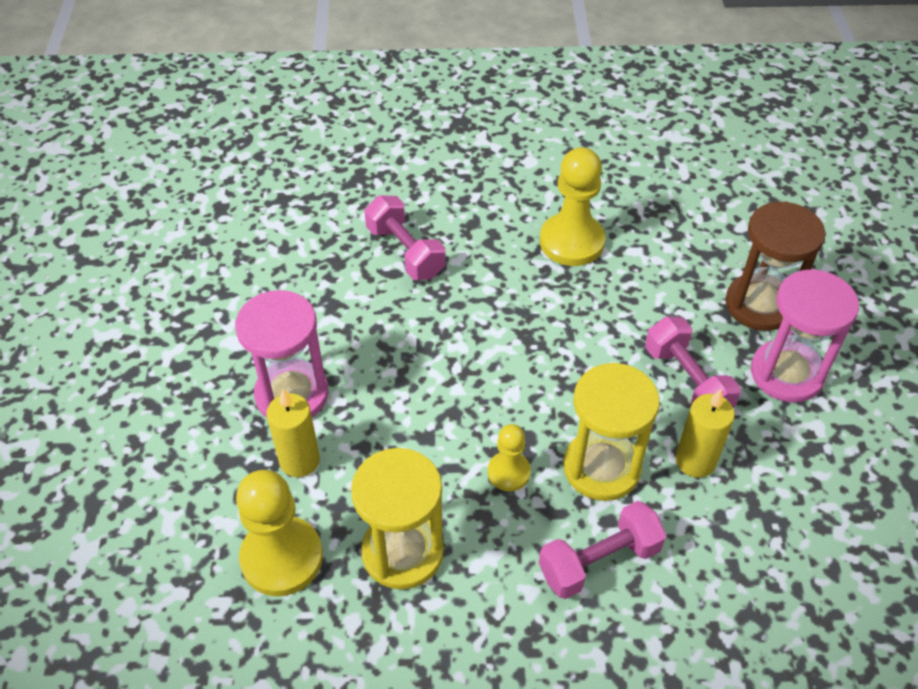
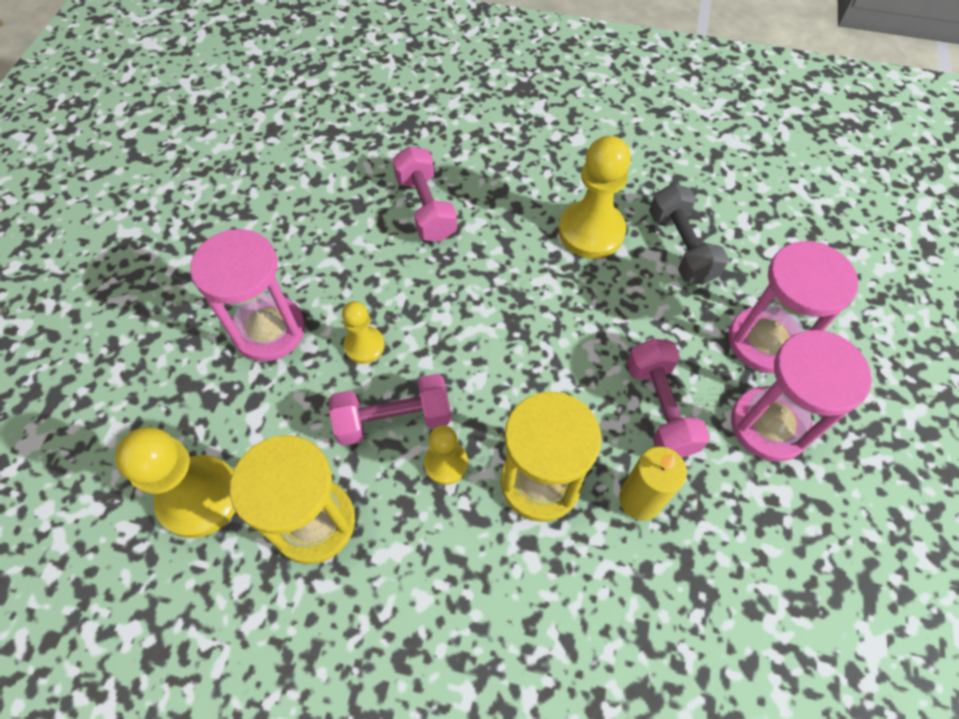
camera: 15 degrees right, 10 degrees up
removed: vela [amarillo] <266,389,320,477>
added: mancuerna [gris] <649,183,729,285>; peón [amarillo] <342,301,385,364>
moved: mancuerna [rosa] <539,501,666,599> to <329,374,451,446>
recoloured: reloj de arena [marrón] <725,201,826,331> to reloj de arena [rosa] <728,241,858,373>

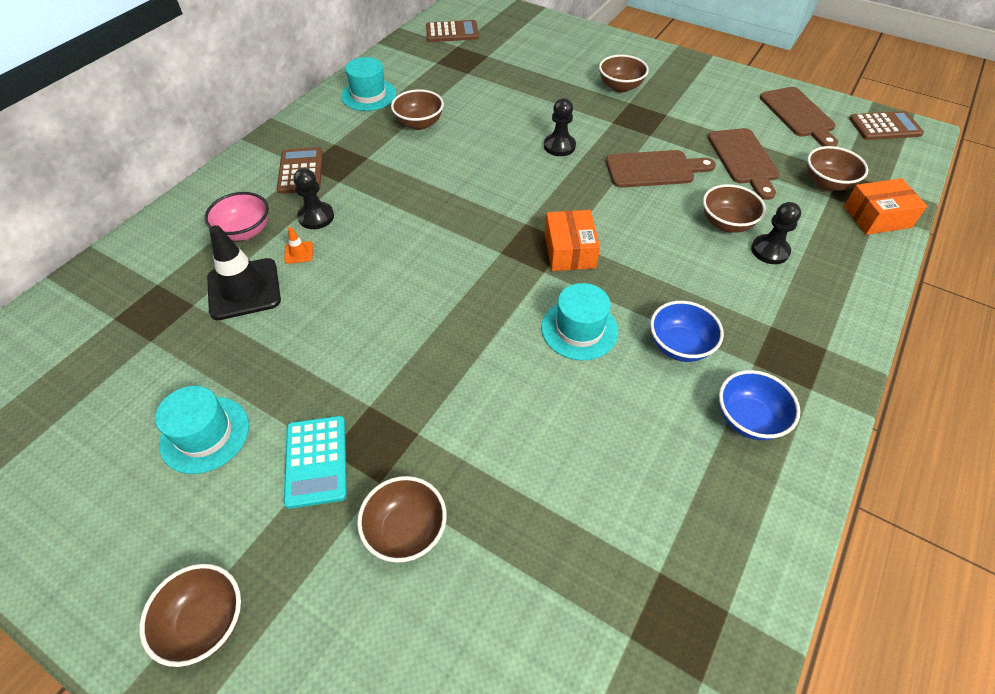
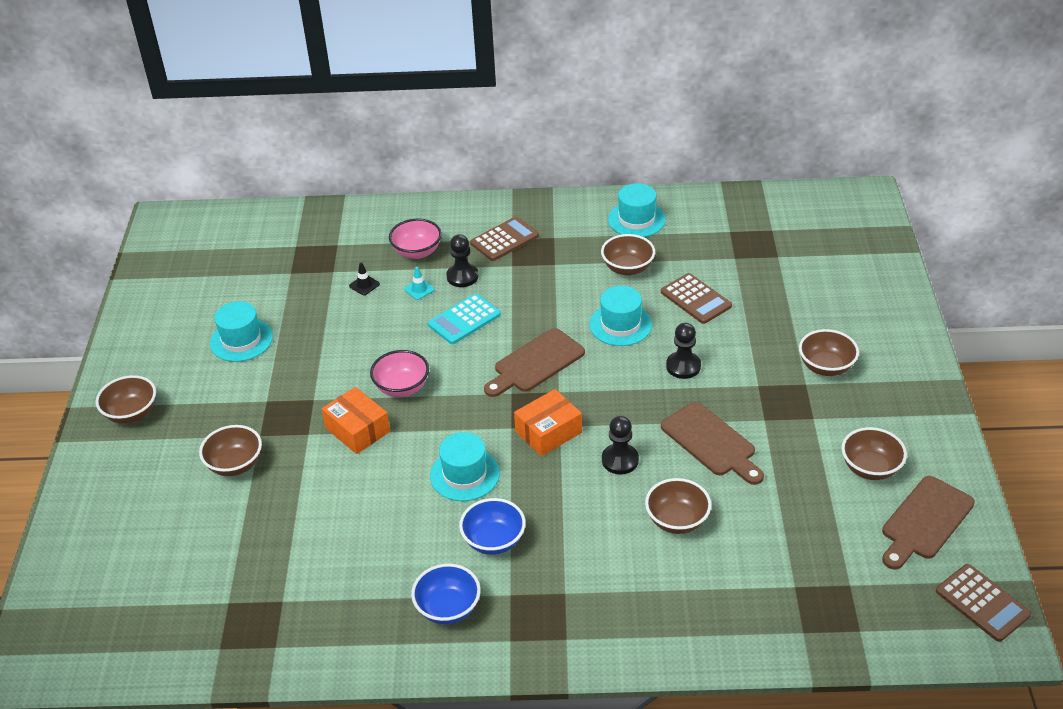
camera: 60 degrees right, 10 degrees down
added: sombrero [turquesa] <589,286,652,346>; cuenco [rosa] <370,350,429,397>
moved: calculadora [marrón] <426,20,479,42> to <661,273,732,324>; tabla de cortar [marrón] <708,128,780,200> to <484,328,585,397>; cuenco [marrón] <807,146,868,191> to <842,427,907,480>; caja [naranja] <844,178,927,235> to <321,387,390,454>; peón [negro] <751,202,801,264> to <602,416,639,475>; calculadora [turquesa] <284,416,347,509> to <428,294,501,344>
recoloured: cono de tráfico [naranja] <284,227,313,264> to cono de tráfico [turquesa] <404,267,435,300>
resized: cono de tráfico [negro] <207,225,281,320> = <349,262,380,295> x0.42

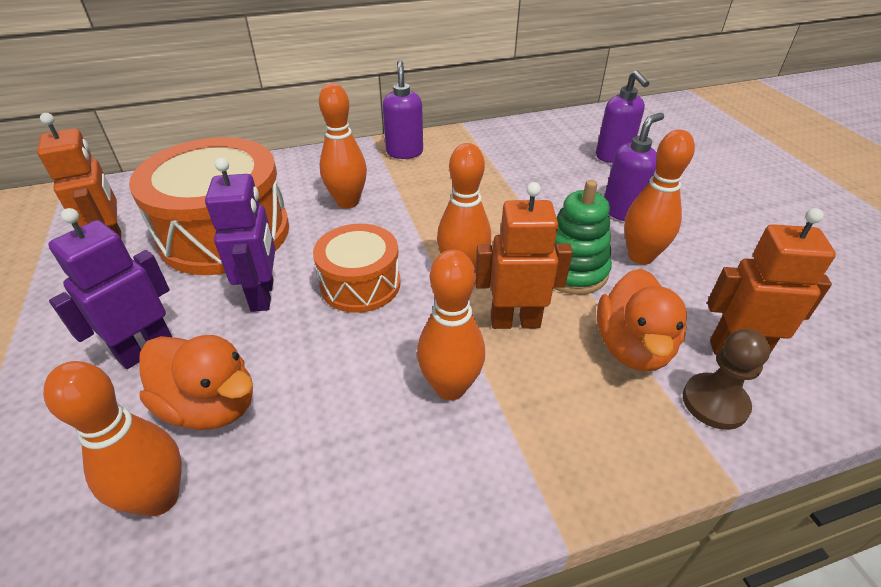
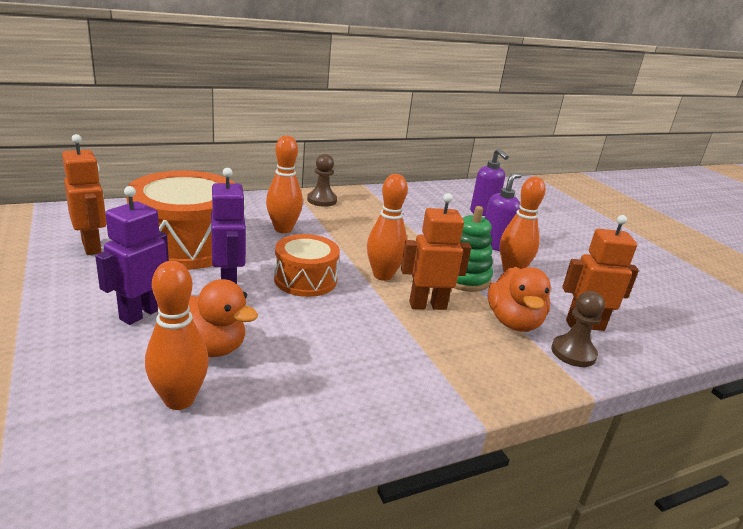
camera: 10 degrees left, 15 degrees down
removed: bolo [naranja] <417,250,485,400>
replaced: dispensador de jabón [morado] <383,60,423,159> to peón [marrón] <307,154,337,207>

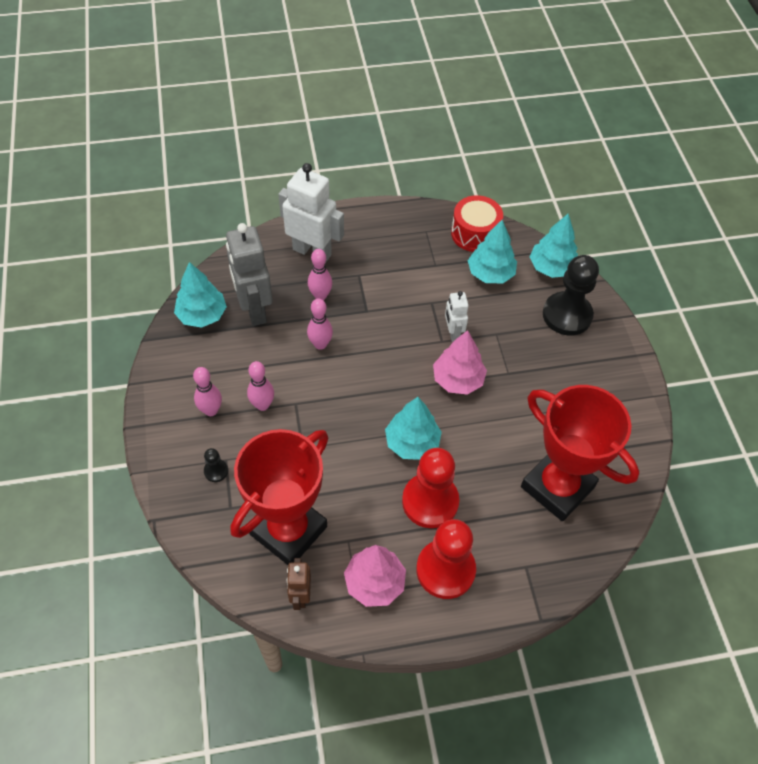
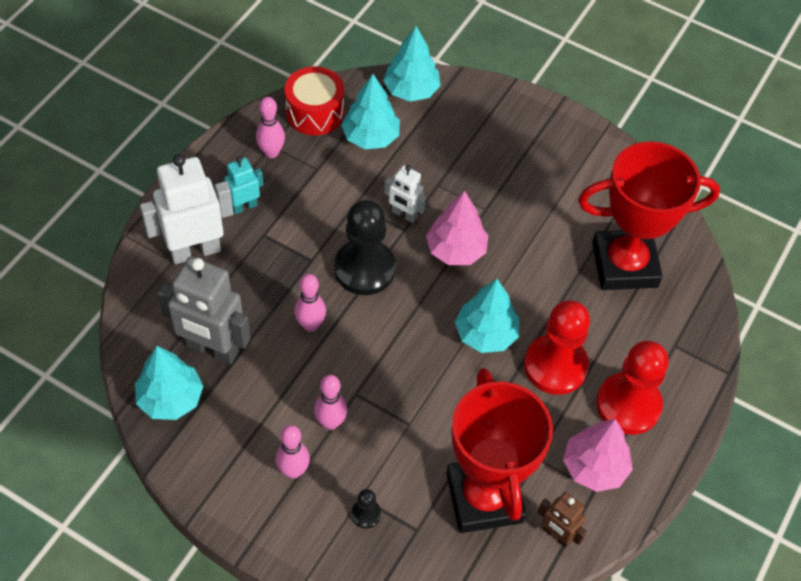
camera: 50 degrees left, 0 degrees up
added: robot [turquesa] <224,157,264,214>
moved: bolo [rosa] <308,249,332,300> to <256,97,285,158>; peón [negro] <543,255,599,336> to <334,200,396,295>

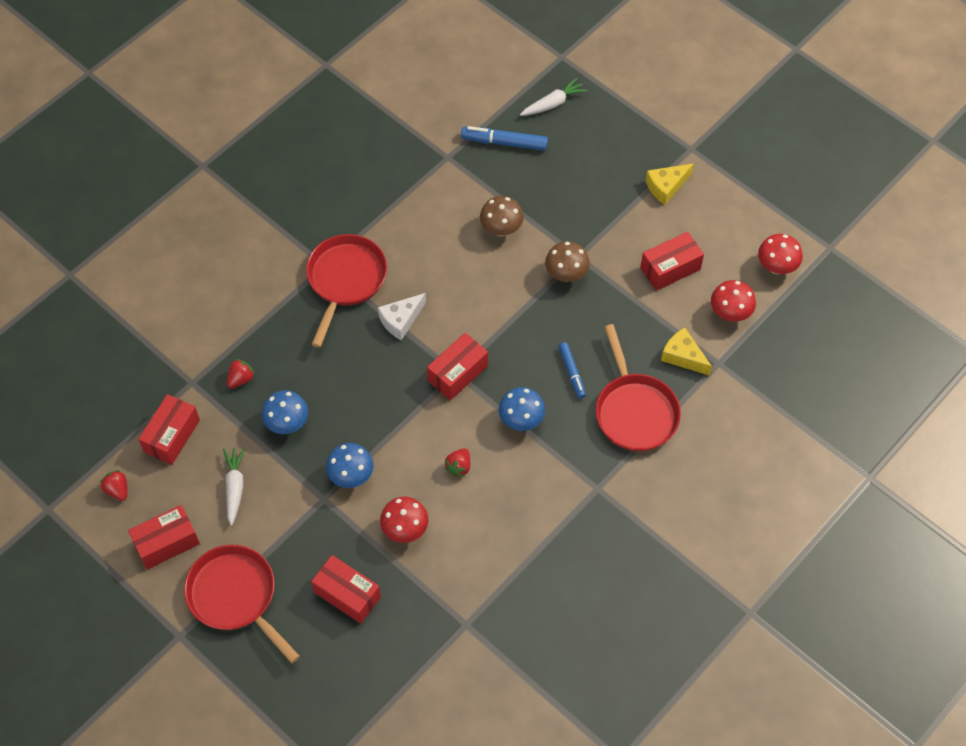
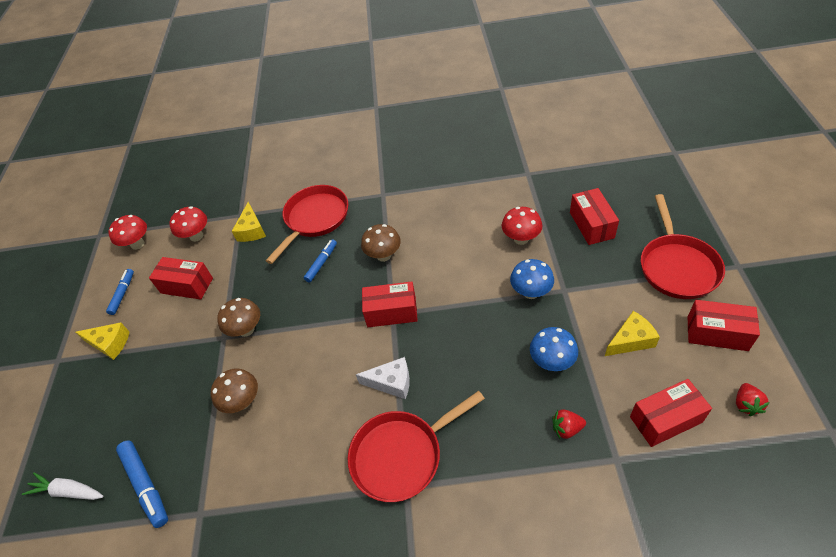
camera: 130 degrees left, 10 degrees down
removed: fresa [rojo] <444,448,470,477>
added: rotulador [azul] <106,269,134,315>
replaced: zanahoria [blanco] <223,448,245,526> to queso [amarillo] <605,311,660,356>
recoloured: seta [azul] <499,387,545,431> to seta [marrón] <361,224,401,262>

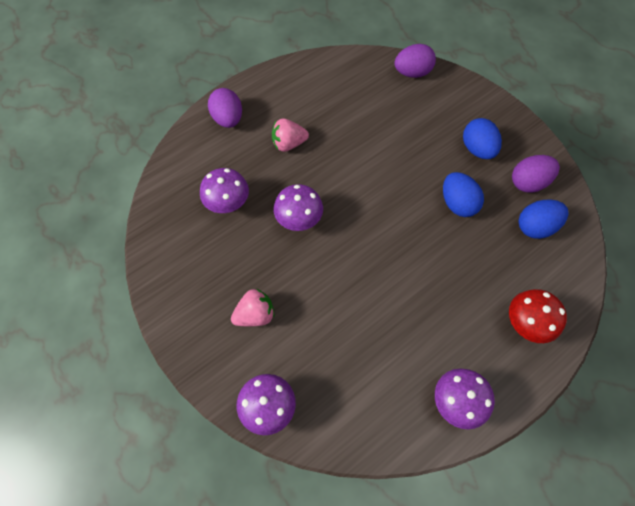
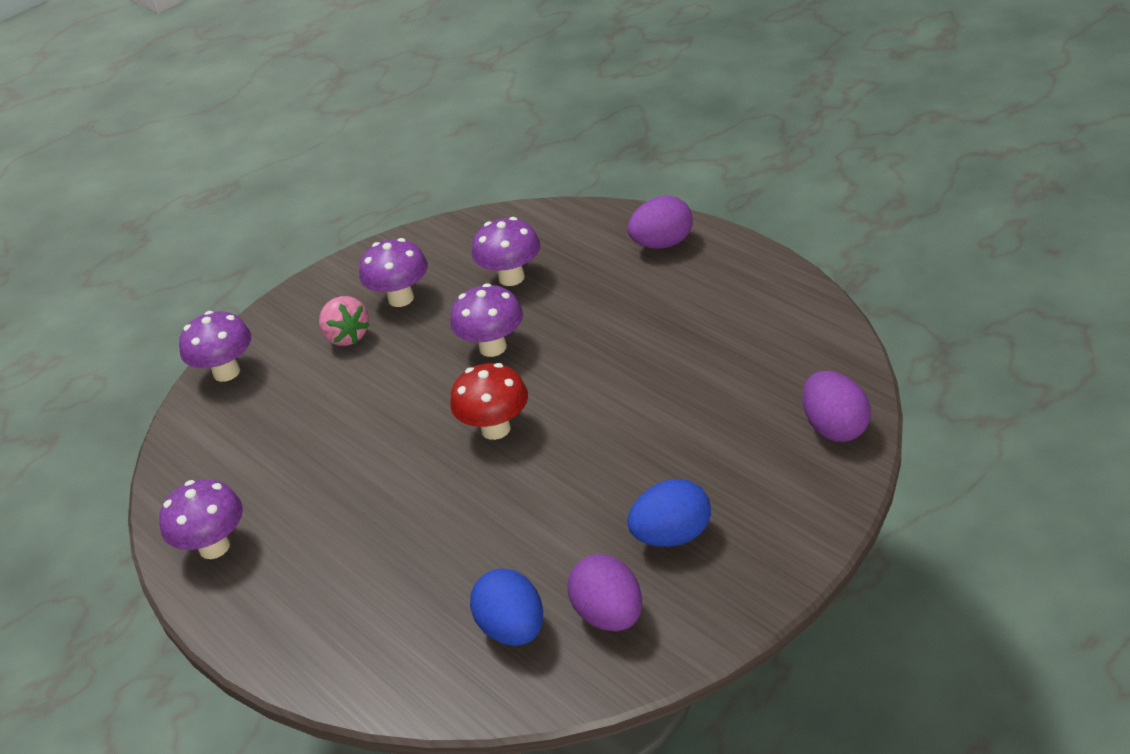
camera: 90 degrees right, 25 degrees down
removed: fresa [rosa] <272,118,309,152>; huevo [azul] <443,172,484,217>
added: seta [morado] <359,238,428,307>
moved: seta [rojo] <509,289,567,343> to <450,363,528,440>

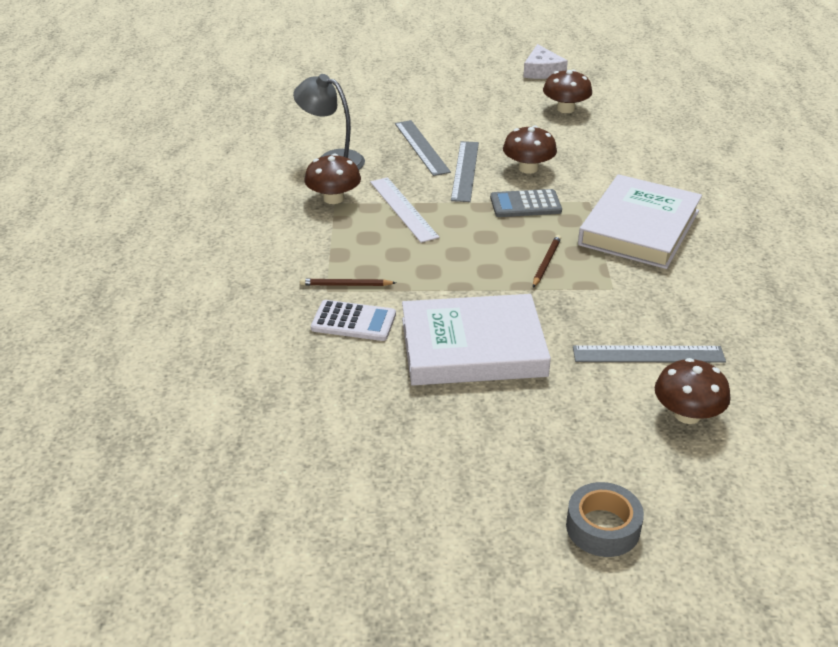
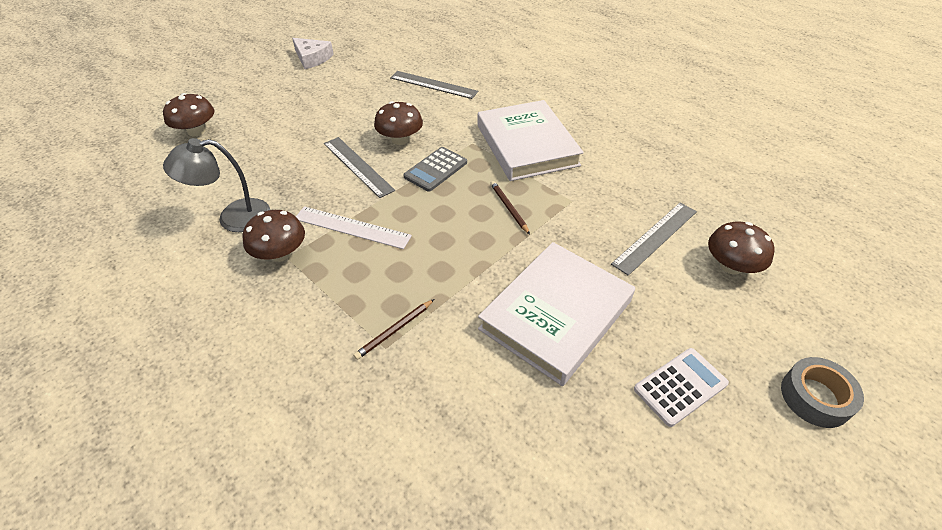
camera: 45 degrees left, 10 degrees up
moved: seta [marrón] <543,70,592,113> to <163,93,215,137>; regla [gris] <395,120,451,176> to <390,71,478,99>; calculadora [blanco] <311,300,396,341> to <634,348,729,427>

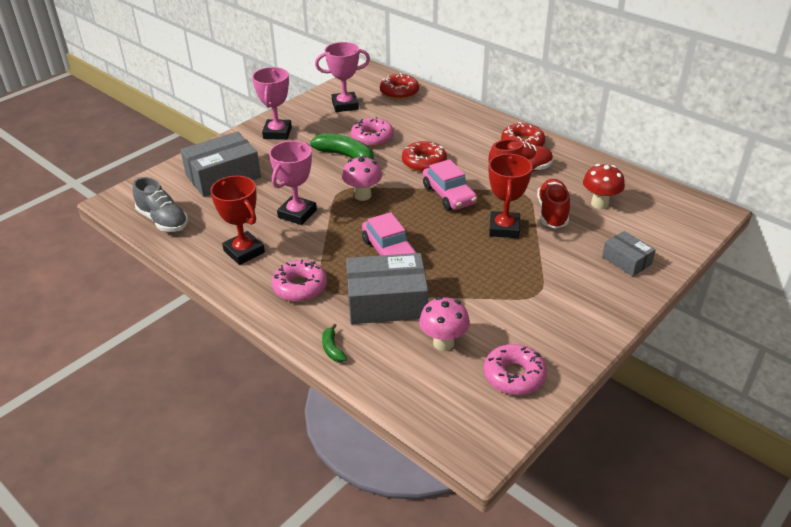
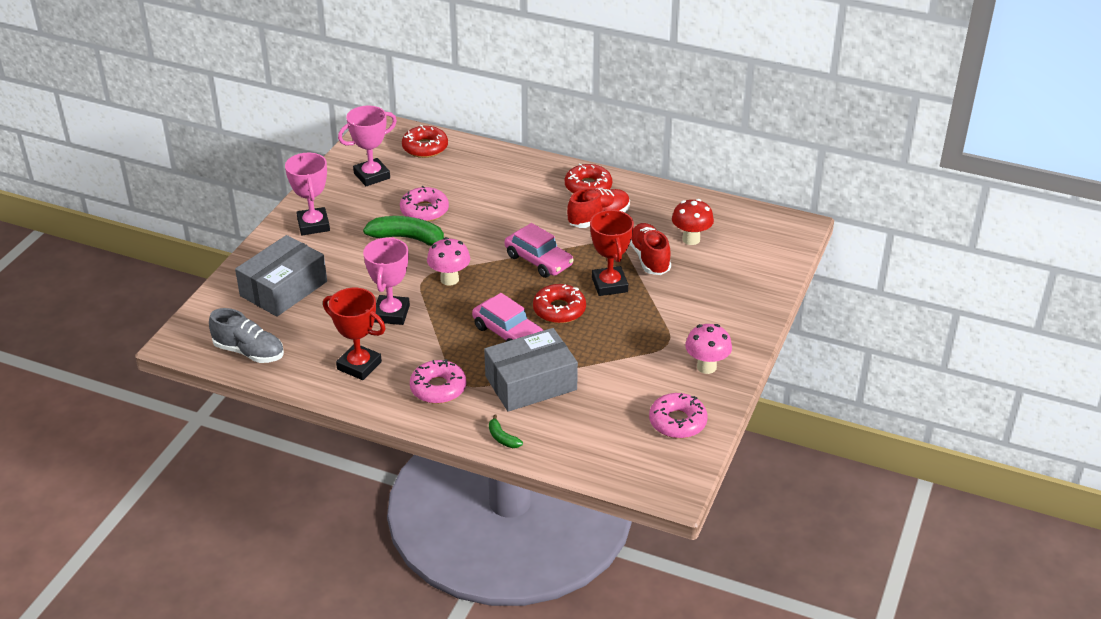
camera: 20 degrees left, 0 degrees up
removed: caja [gris] <602,231,656,276>
moved: rosquilla [rojo] <402,141,447,172> to <533,284,586,324>; seta [rosa] <419,297,470,351> to <685,324,732,374>

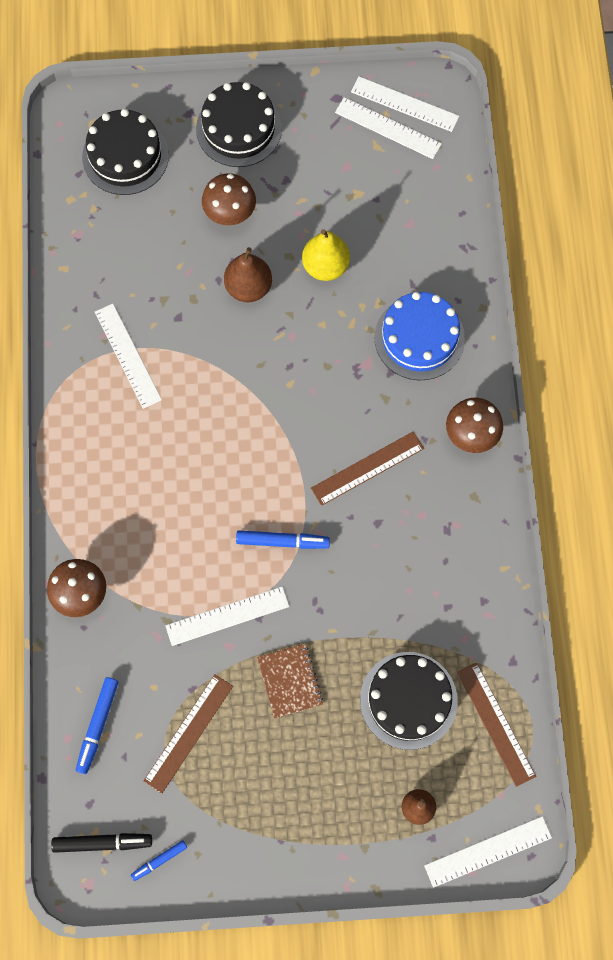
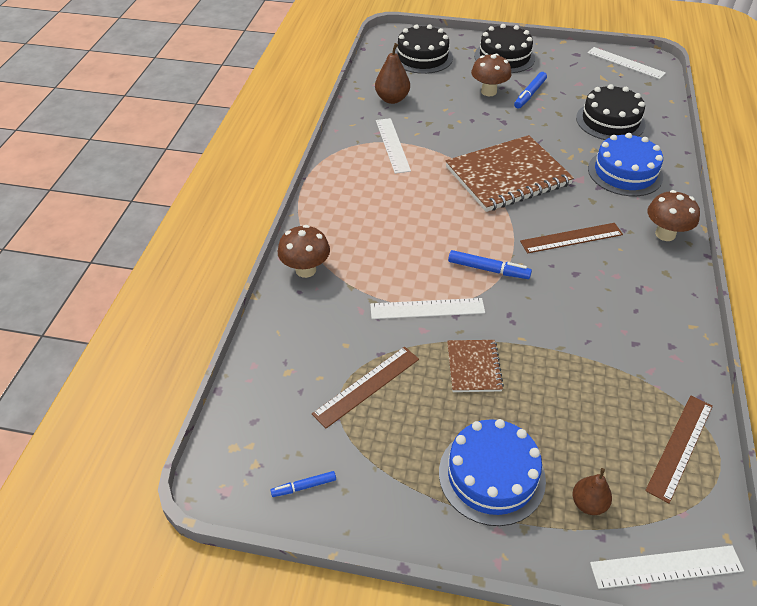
camera: 15 degrees right, 25 degrees down
removed: regla [blanco] <335,97,442,159>; pera [amarillo] <302,229,350,281>; rotulador [negro] <51,833,152,853>
added: cuaderno [marrón] <446,135,574,212>; tarta [azul] <439,419,546,526>
moved: pera [marrón] <224,247,272,302> to <375,43,410,104>; tarta [negro] <360,652,458,750> to <576,84,646,140>; rotulador [azul] <76,677,119,774> to <514,72,547,109>
turned: regla [marrón] <457,663,536,787> = <645,396,713,503> 45 degrees clockwise

